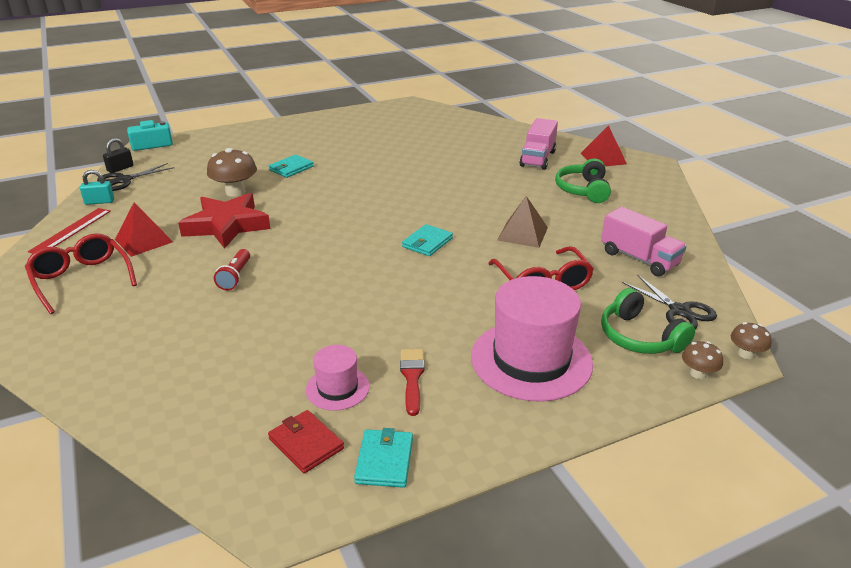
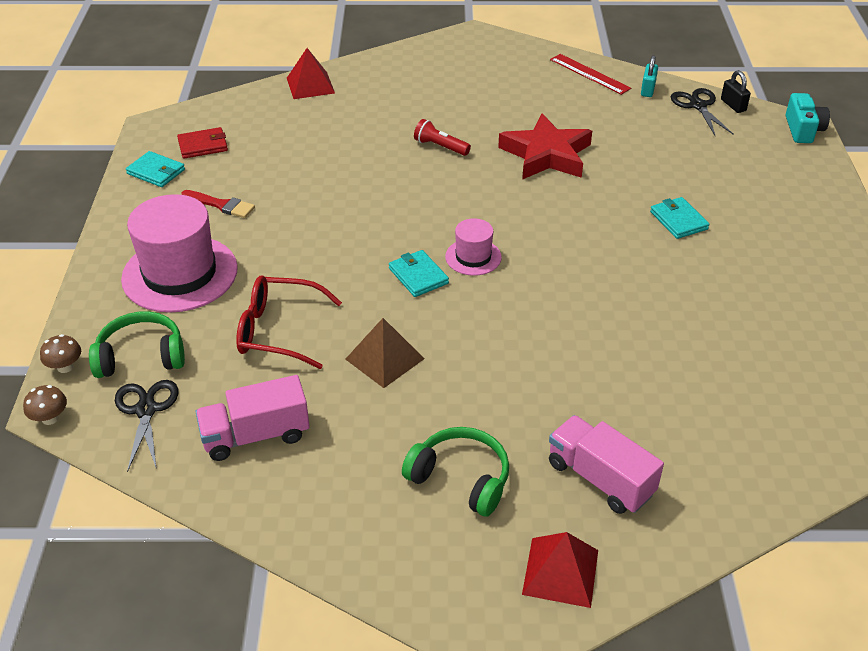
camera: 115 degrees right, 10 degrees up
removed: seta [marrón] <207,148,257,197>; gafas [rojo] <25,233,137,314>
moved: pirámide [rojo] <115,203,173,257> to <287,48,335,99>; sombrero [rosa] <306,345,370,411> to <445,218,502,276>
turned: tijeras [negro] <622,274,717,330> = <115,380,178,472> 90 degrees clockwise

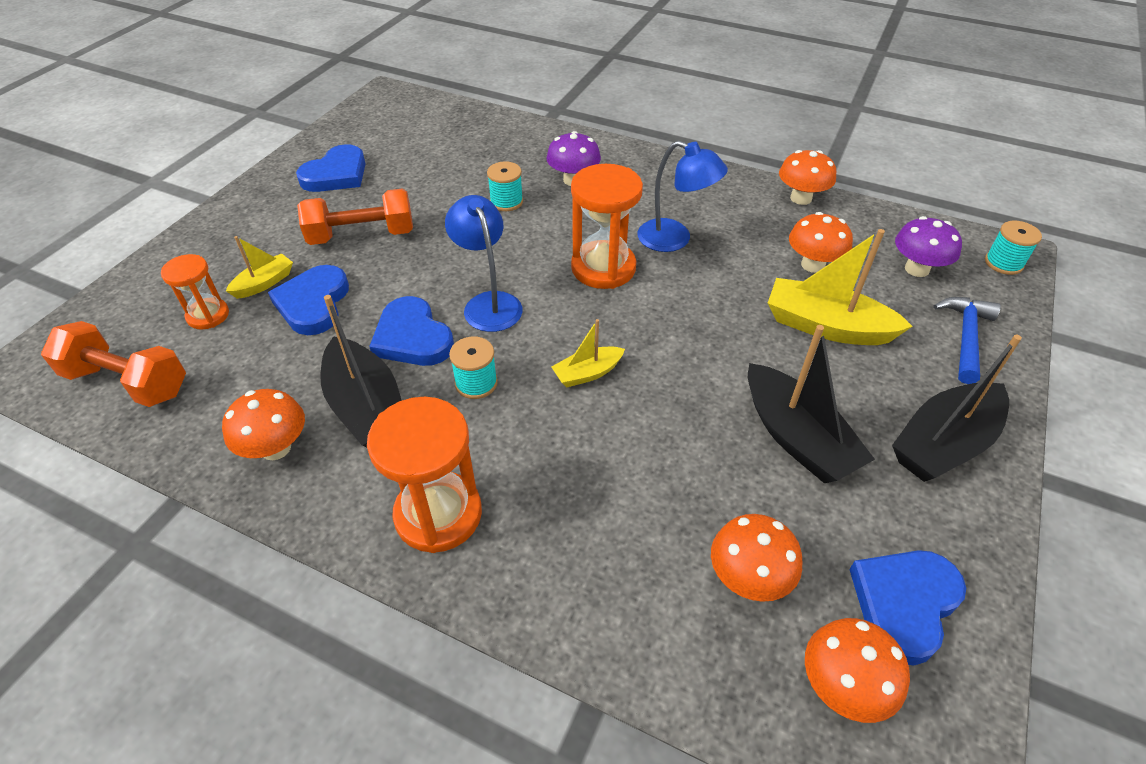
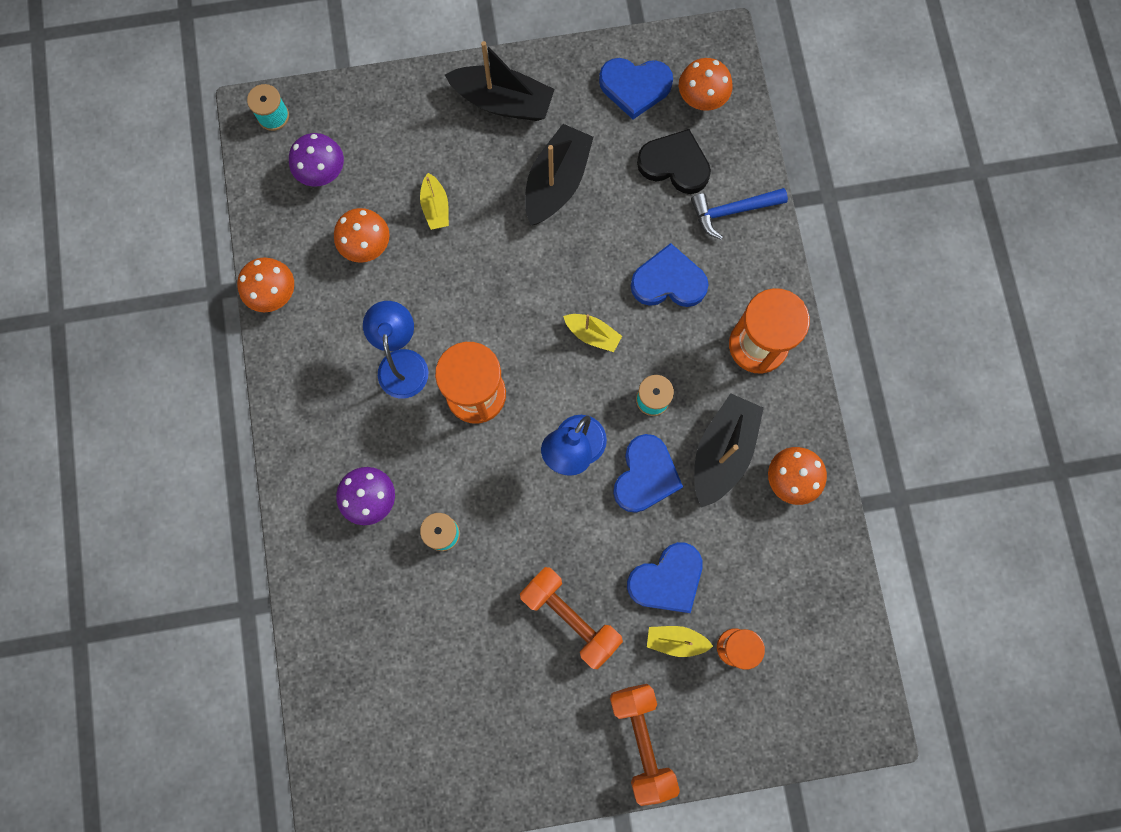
camera: 125 degrees left, 30 degrees up
moved: corazón [azul] <296,144,366,192> to <631,243,709,307>; martillo [azul] <934,297,1001,384> to <691,188,788,240>; mancuerna [naranja] <41,321,186,407> to <610,684,680,806>
replaced: seta [naranja] <711,514,803,602> to corazón [negro] <637,129,711,194>
resized: barco [amarillo] <768,229,913,345> = <420,173,449,230> x0.54

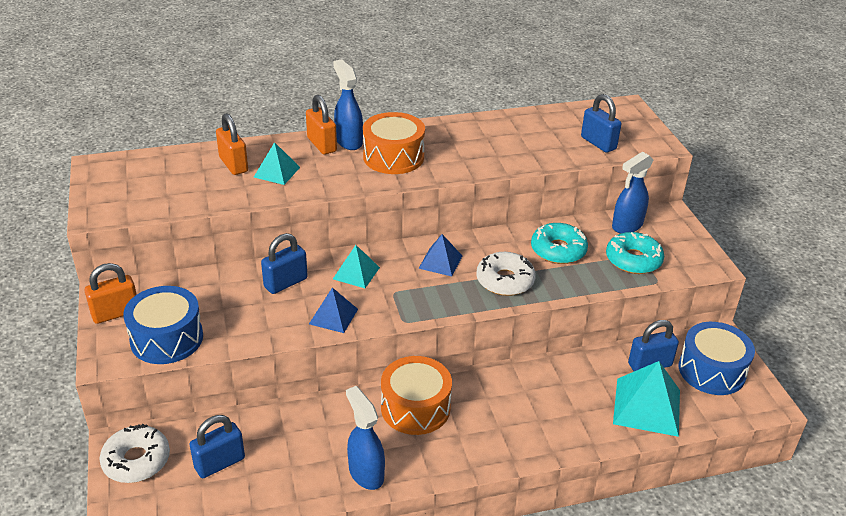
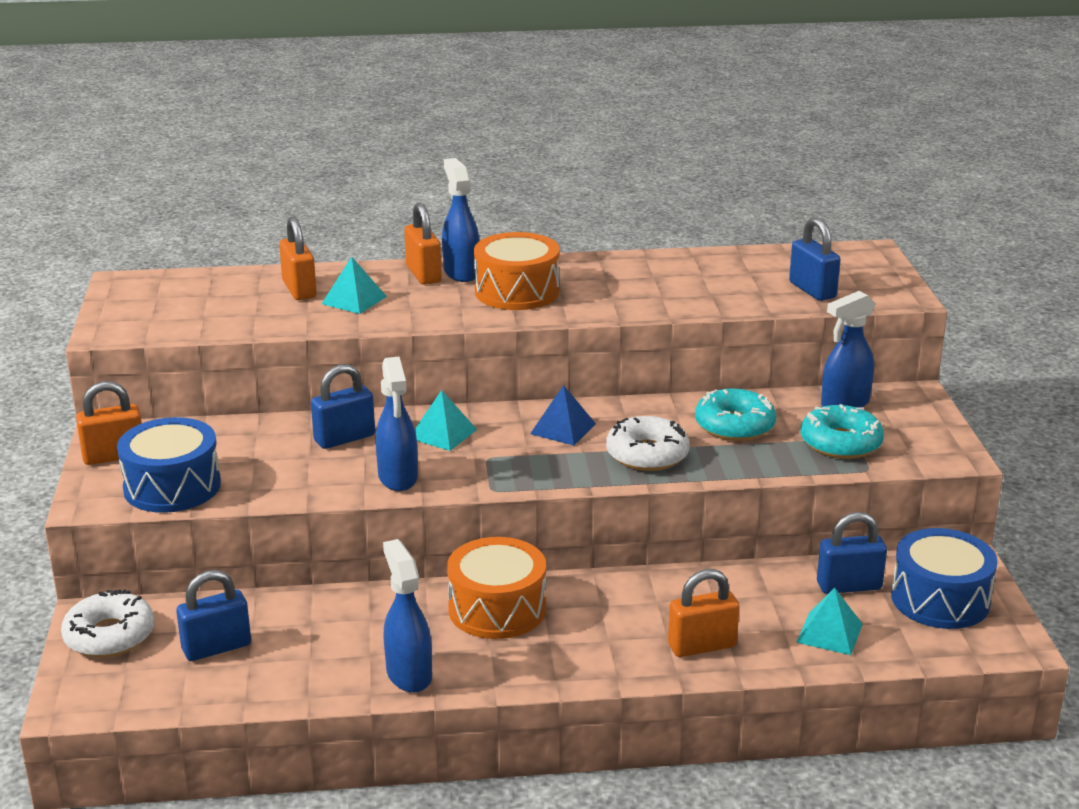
camera: 10 degrees right, 10 degrees down
added: candado [naranja] <668,569,740,657>
replaced: pirámide [azul] <309,288,358,333> to pulverizador [azul] <375,357,418,491>
resized: pirámide [turquesa] <613,361,680,437> = <796,588,863,655> x0.59

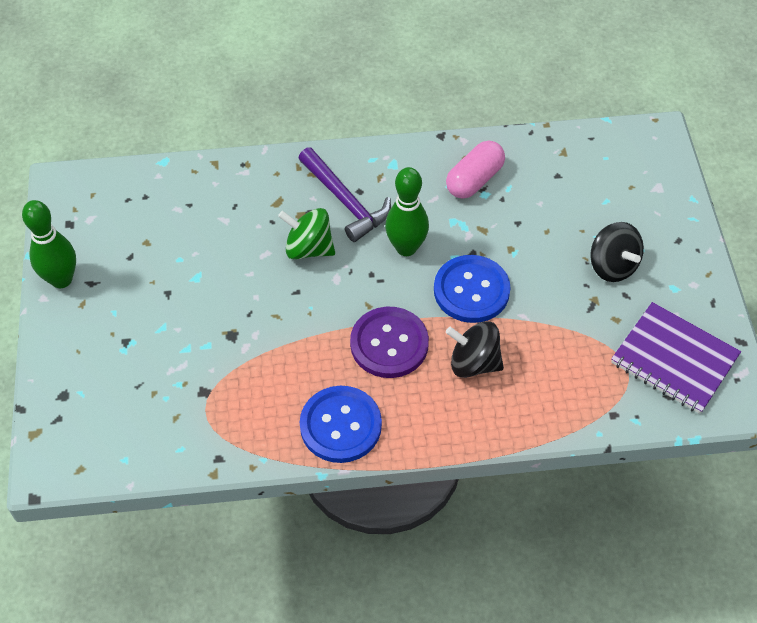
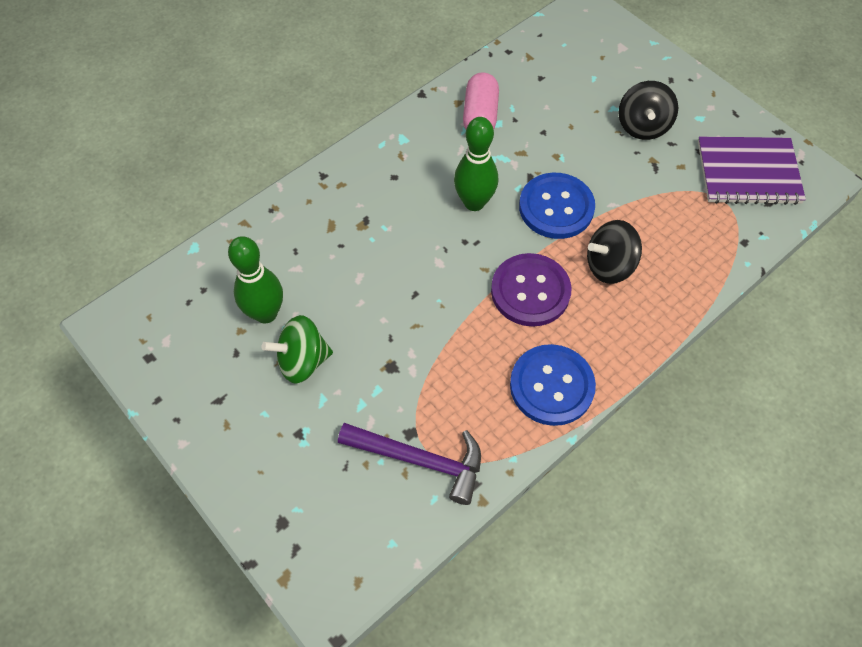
camera: 35 degrees left, 5 degrees up
moved: martillo [morado] <298,147,391,242> to <338,423,481,505>; bolo [verde] <22,200,76,288> to <228,236,283,323>; peonza [verde] <278,208,335,259> to <262,315,333,384>
turned: peonza [negro] <590,222,644,282> = <618,81,678,140> 75 degrees clockwise

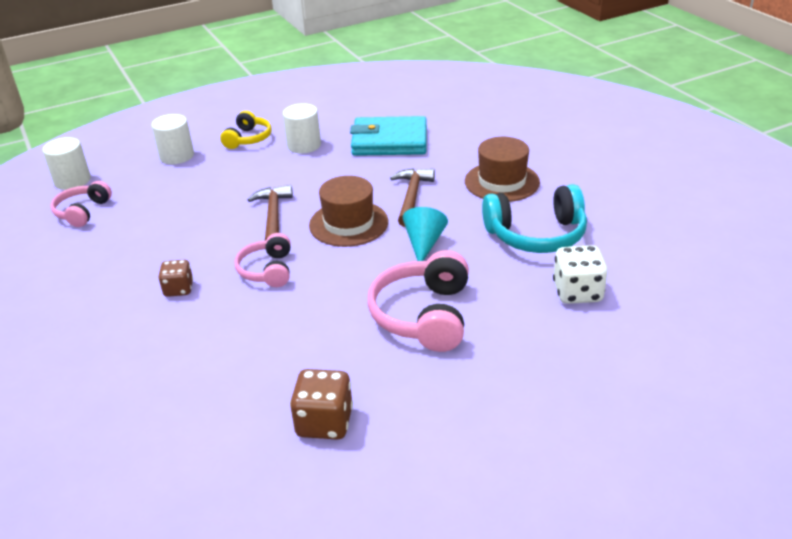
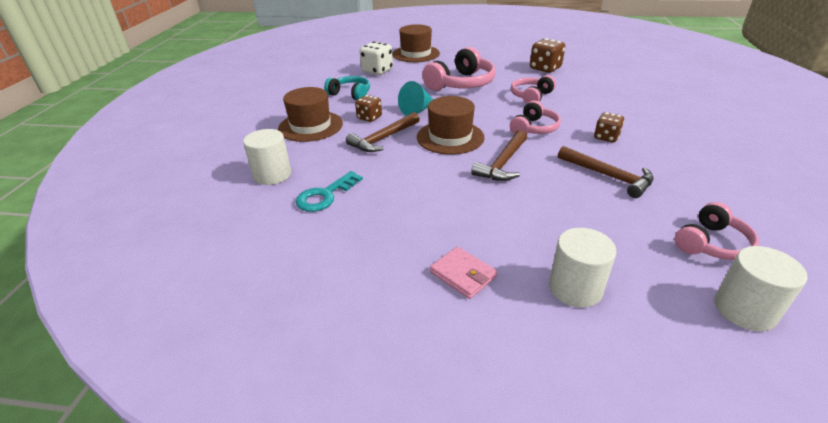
camera: 145 degrees left, 0 degrees up
added: sombrero [marrón] <392,24,440,62>; auriculares [rosa] <511,75,556,104>; dado [marrón] <355,95,382,122>; martillo [marrón] <558,146,653,198>
moved: cilindro [blanco] <283,103,321,153> to <243,129,291,185>
replaced: auriculares [amarillo] <220,110,271,149> to cartera [rosa] <430,247,497,299>; cartera [turquesa] <350,116,427,156> to llave [turquesa] <296,171,363,212>
resized: auriculares [turquesa] <482,184,587,253> = <324,76,370,100> x0.61

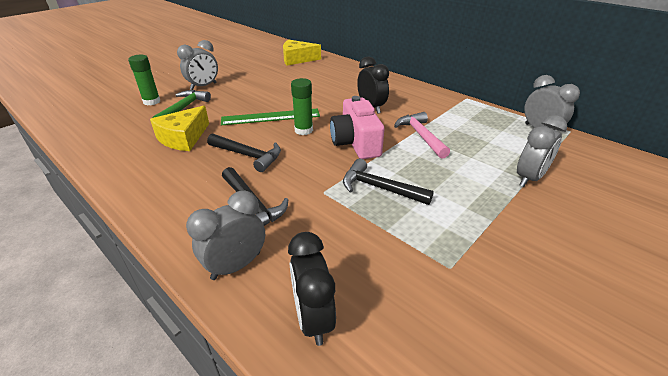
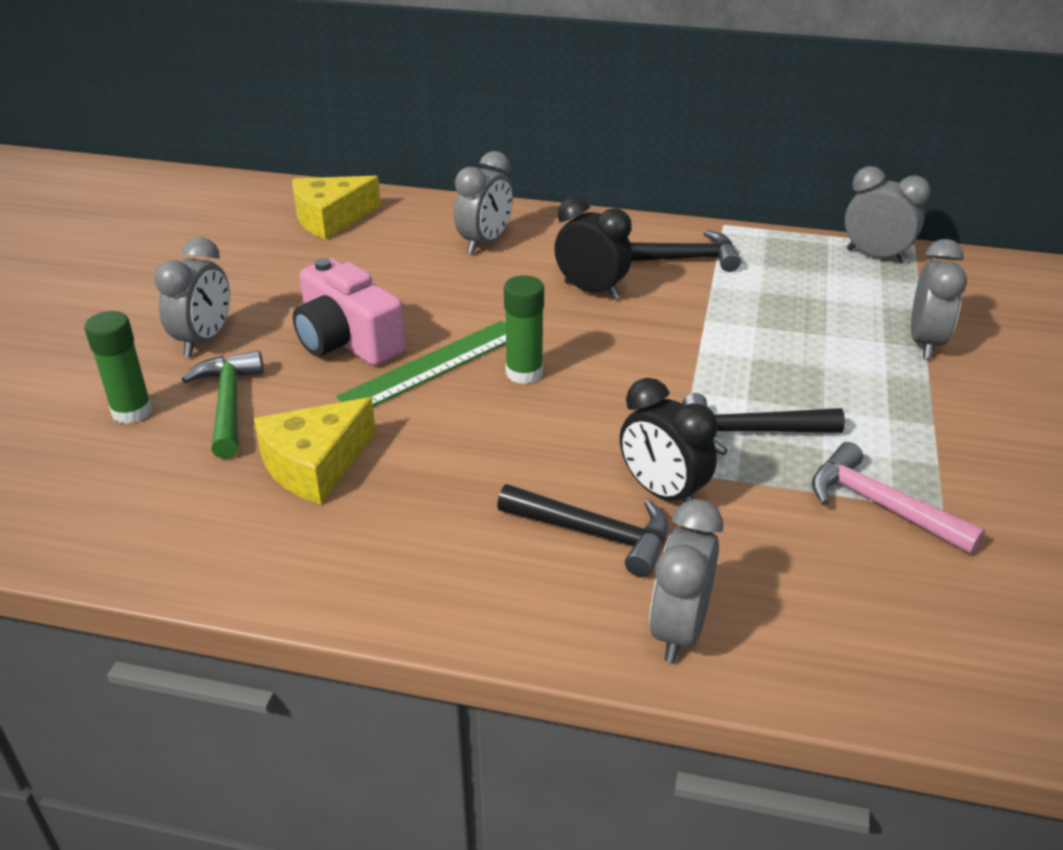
camera: 30 degrees left, 0 degrees up
added: despertador [gris] <454,151,513,254>
moved: cámara [rosa] <330,96,384,159> to <293,258,406,366>; martillo [rosa] <394,112,450,159> to <812,442,985,554>; martillo [negro] <207,134,281,172> to <630,230,741,272>; despertador [negro] <288,232,336,346> to <620,378,718,502>
turned: queso [amarillo] <150,106,209,151> = <254,397,376,504> 45 degrees clockwise

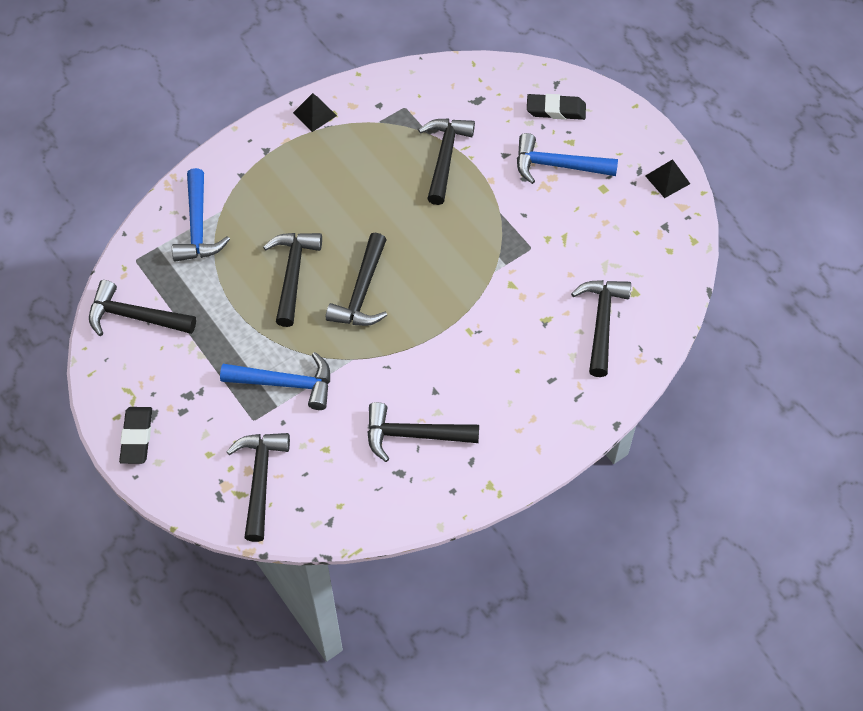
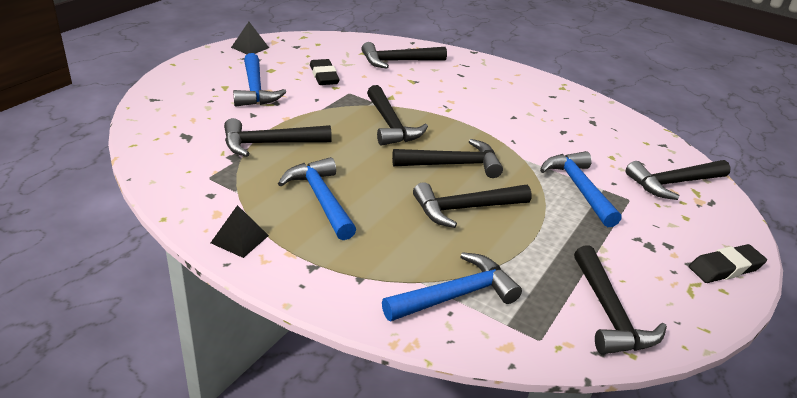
camera: 115 degrees left, 25 degrees down
added: martillo [azul] <278,157,356,240>
moved: goma de borrar [negro] <527,94,586,120> to <310,59,340,85>; martillo [negro] <367,402,479,462> to <367,85,428,146>

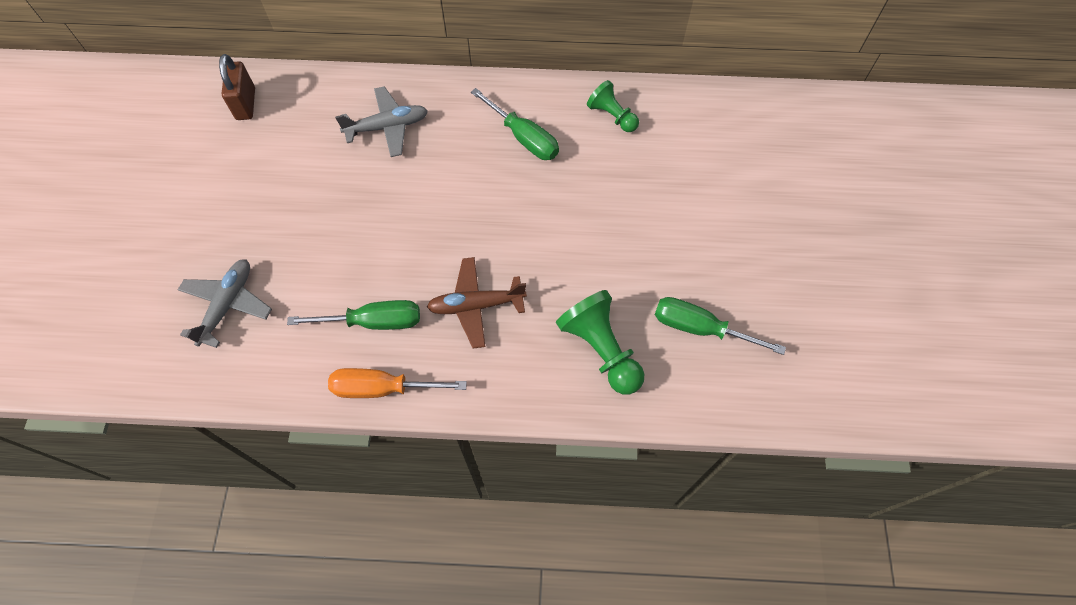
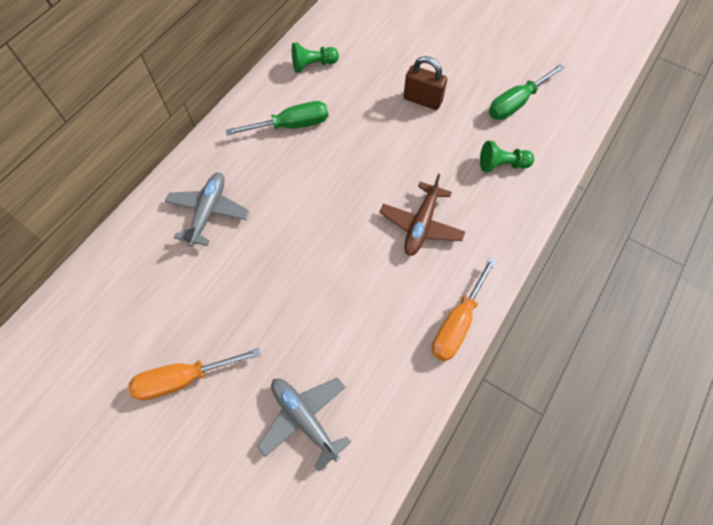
camera: 60 degrees left, 0 degrees up
removed: destornillador [verde] <287,300,420,330>
added: destornillador [naranja] <128,348,261,401>
moved: candado [marrón] <219,54,255,120> to <403,56,447,110>
resized: peón [verde] <556,290,644,394> = <480,141,534,172> x0.63

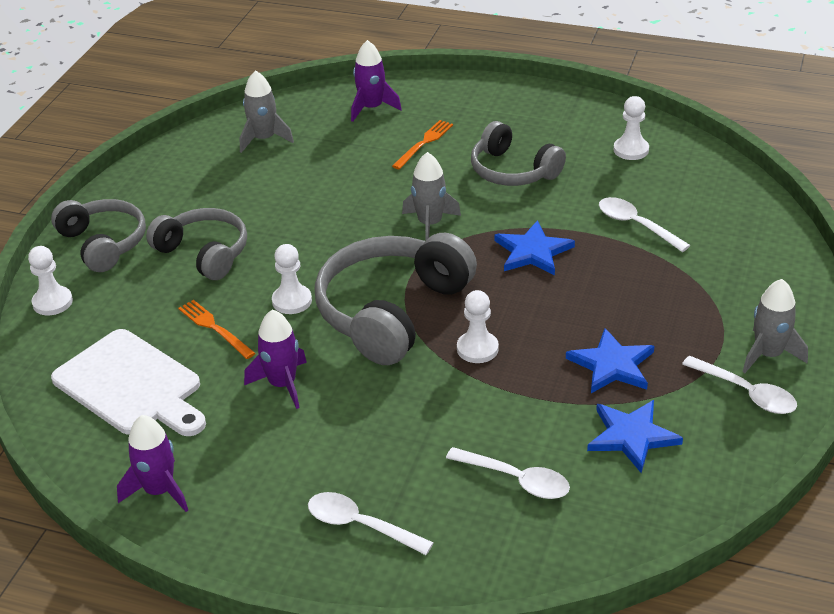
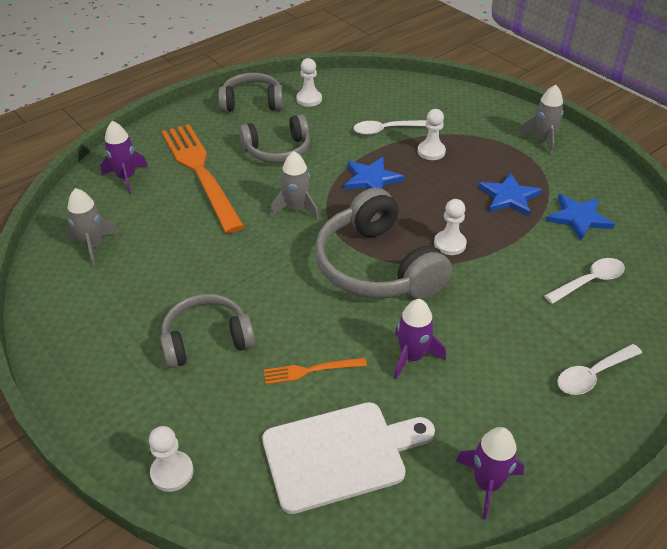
camera: 60 degrees left, 5 degrees up
removed: cuchara [blanco] <682,356,797,414>
moved: auriculares [gris] <51,199,146,272> to <218,73,283,112>; peón [blanco] <272,244,312,314> to <418,109,446,160>
resized: tenedor [naranja] <392,120,453,169> = <161,124,245,234> x2.31

